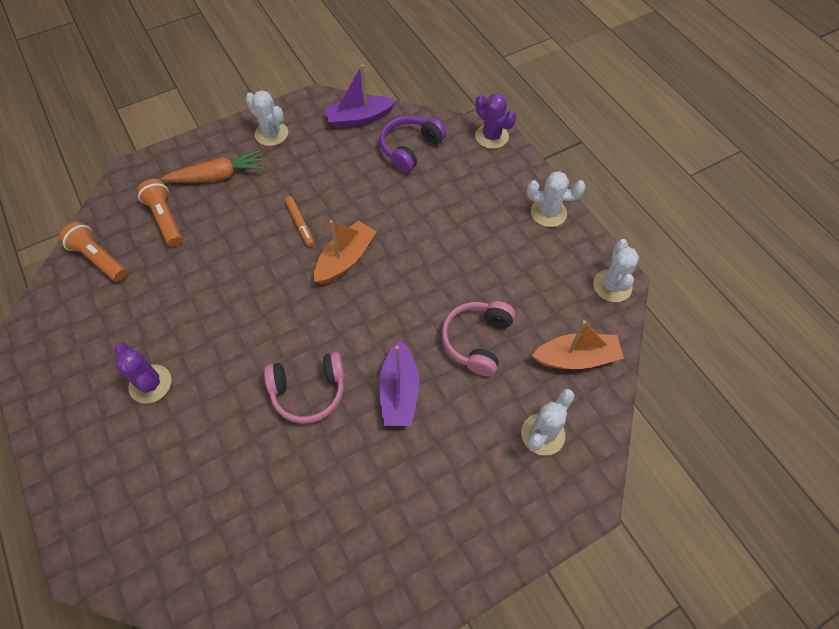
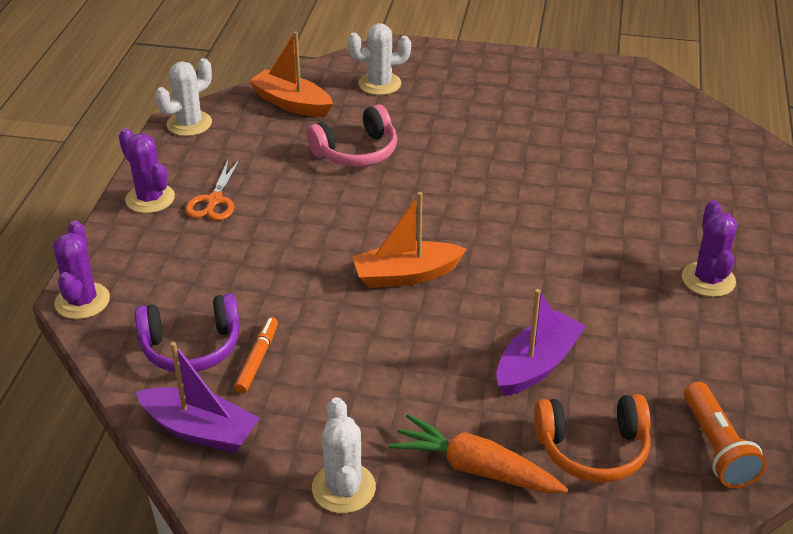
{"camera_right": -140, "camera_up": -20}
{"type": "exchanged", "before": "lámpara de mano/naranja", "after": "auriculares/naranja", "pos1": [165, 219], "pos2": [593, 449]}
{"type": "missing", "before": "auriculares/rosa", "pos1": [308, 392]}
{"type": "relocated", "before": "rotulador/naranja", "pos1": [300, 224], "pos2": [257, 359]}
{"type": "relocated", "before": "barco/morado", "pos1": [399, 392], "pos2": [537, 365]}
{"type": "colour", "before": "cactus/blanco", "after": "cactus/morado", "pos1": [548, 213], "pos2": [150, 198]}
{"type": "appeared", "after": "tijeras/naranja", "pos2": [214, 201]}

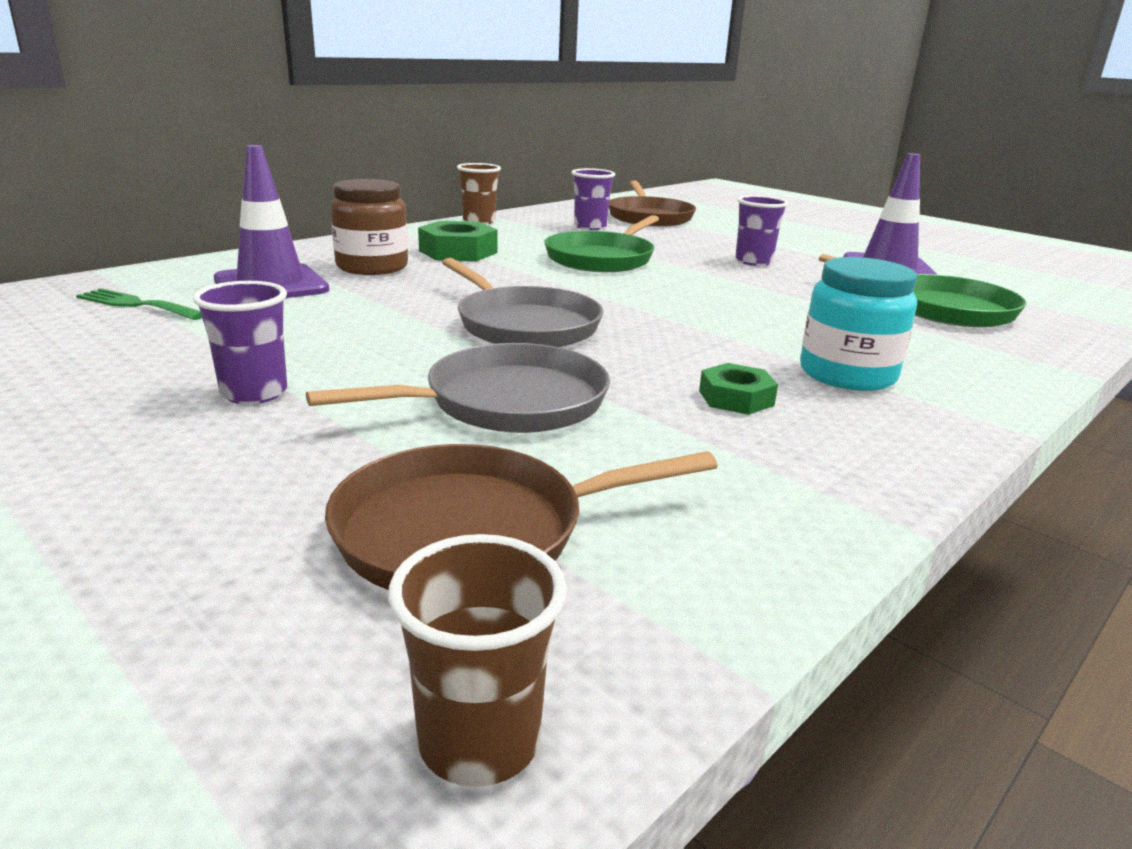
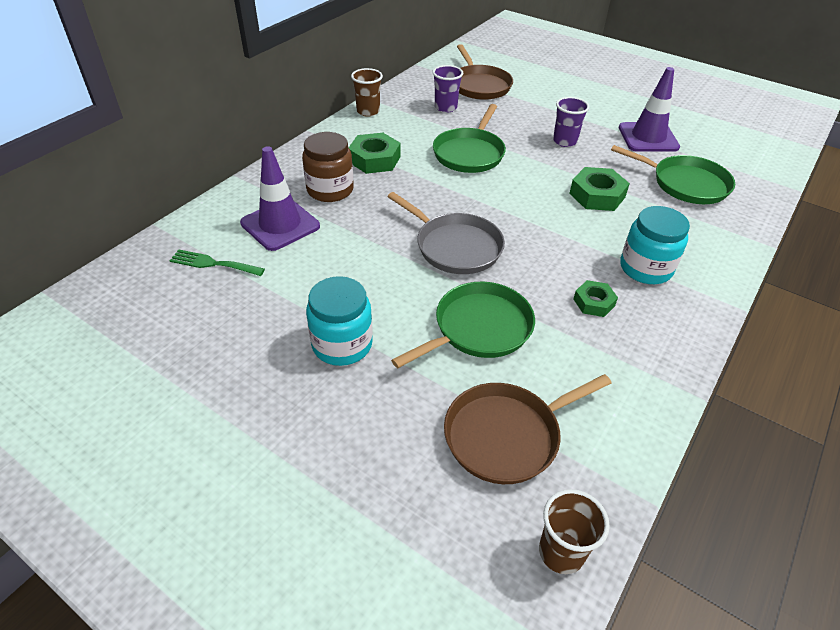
{"camera_right": -10, "camera_up": 20}
{"type": "exchanged", "before": "vaso/morado", "after": "tarro/turquesa", "pos1": [254, 393], "pos2": [342, 344]}
{"type": "colour", "before": "sartén/gris", "after": "sartén/verde", "pos1": [507, 402], "pos2": [479, 328]}
{"type": "appeared", "after": "tuerca/verde", "pos2": [597, 195]}

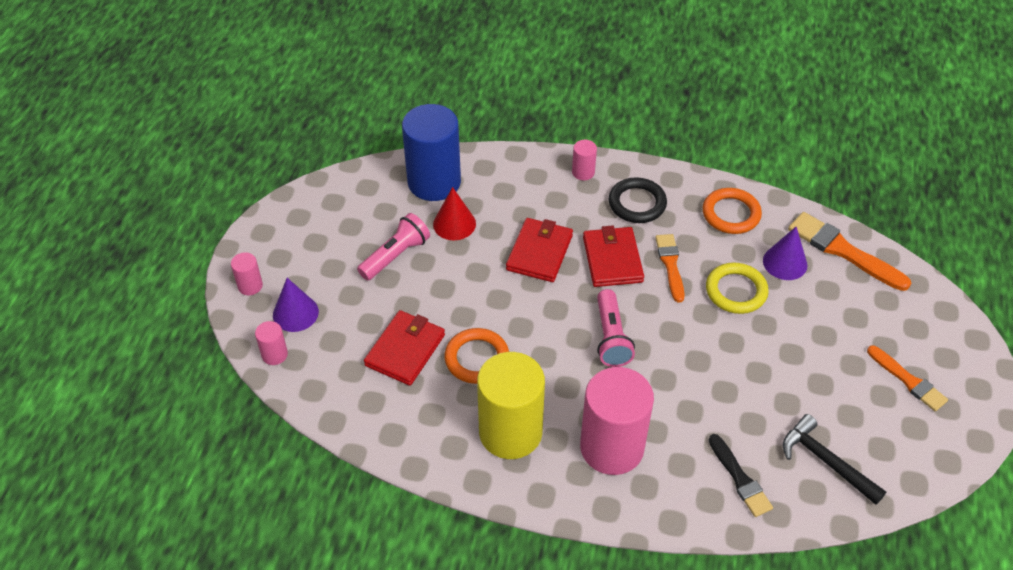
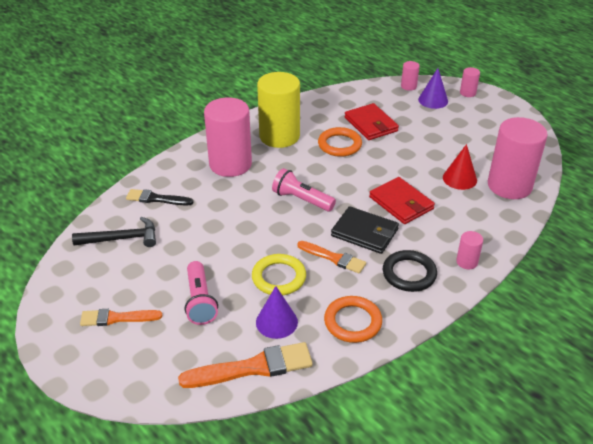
{"camera_right": 125, "camera_up": -10}
{"type": "relocated", "before": "lámpara de mano/rosa", "pos1": [395, 256], "pos2": [200, 301]}
{"type": "colour", "before": "cilindro/azul", "after": "cilindro/rosa", "pos1": [434, 182], "pos2": [509, 186]}
{"type": "colour", "before": "cartera/rojo", "after": "cartera/negro", "pos1": [612, 259], "pos2": [364, 233]}

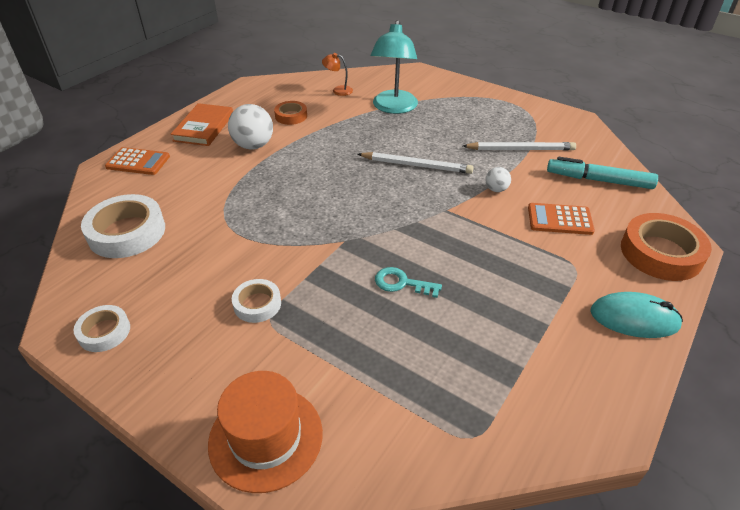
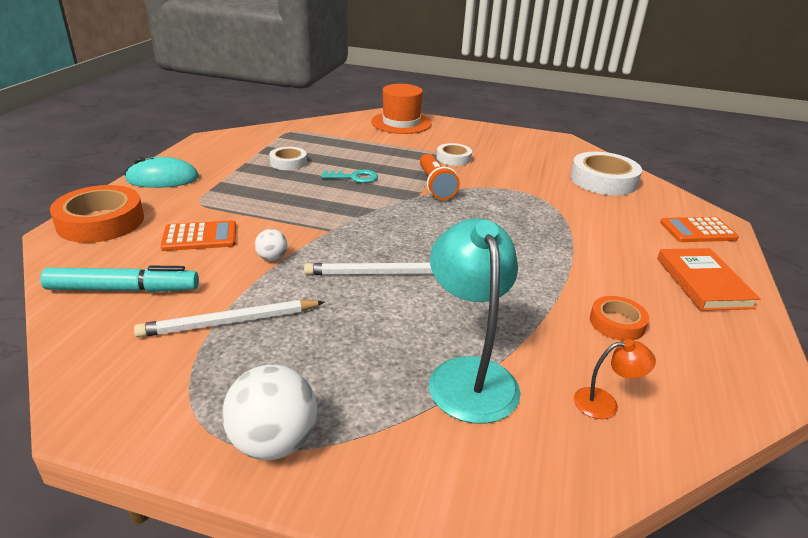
{"camera_right": 160, "camera_up": -10}
{"type": "relocated", "before": "cinta adhesiva/blanco", "pos1": [104, 332], "pos2": [288, 162]}
{"type": "relocated", "before": "pelota/blanco", "pos1": [253, 145], "pos2": [274, 442]}
{"type": "appeared", "after": "lámpara de mano/naranja", "pos2": [435, 185]}

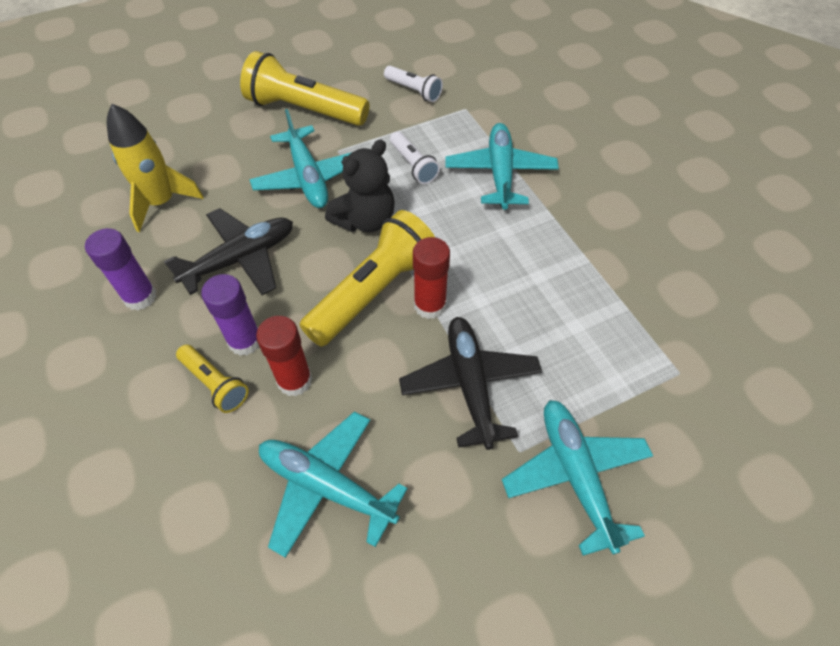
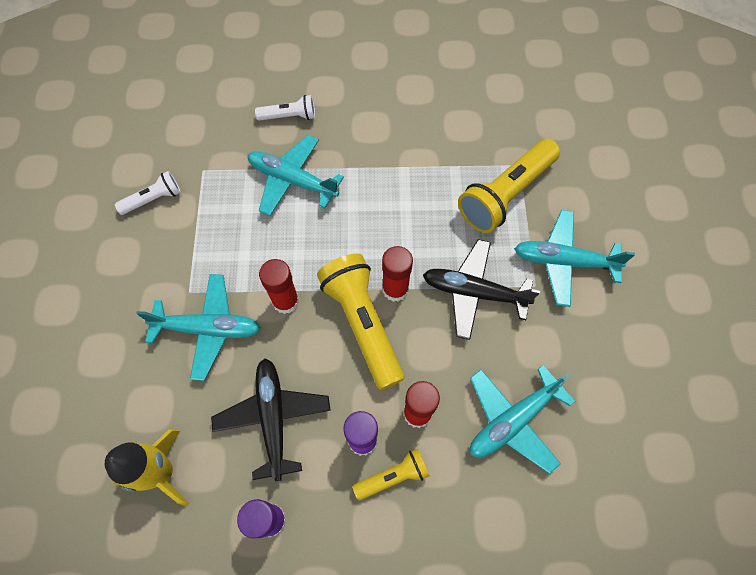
{"camera_right": -65, "camera_up": 10}
{"type": "relocated", "before": "lámpara de mano/amarillo", "pos1": [304, 110], "pos2": [506, 194]}
{"type": "exchanged", "before": "osito/negro", "after": "barra de pegamento/rojo", "pos1": [365, 220], "pos2": [285, 301]}
{"type": "relocated", "before": "lámpara de mano/blanco", "pos1": [413, 165], "pos2": [289, 116]}

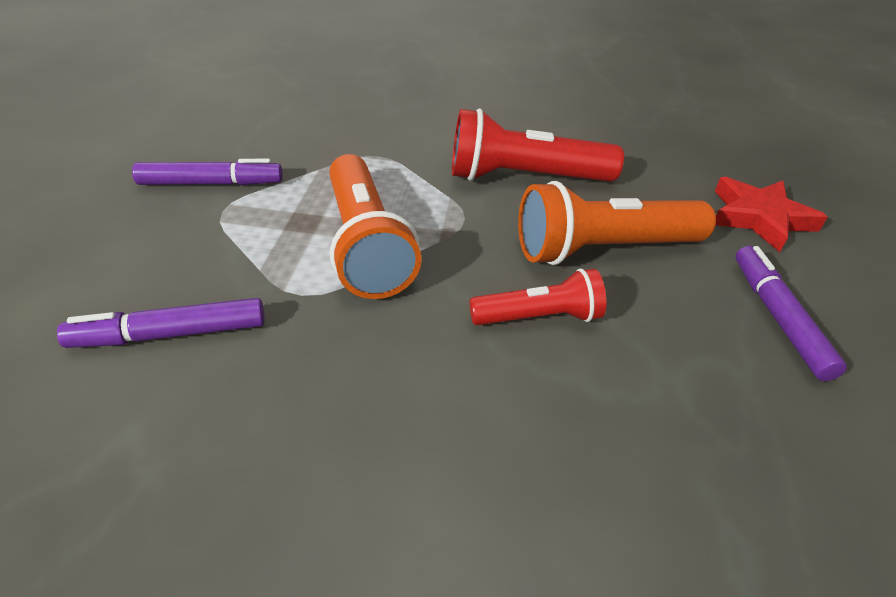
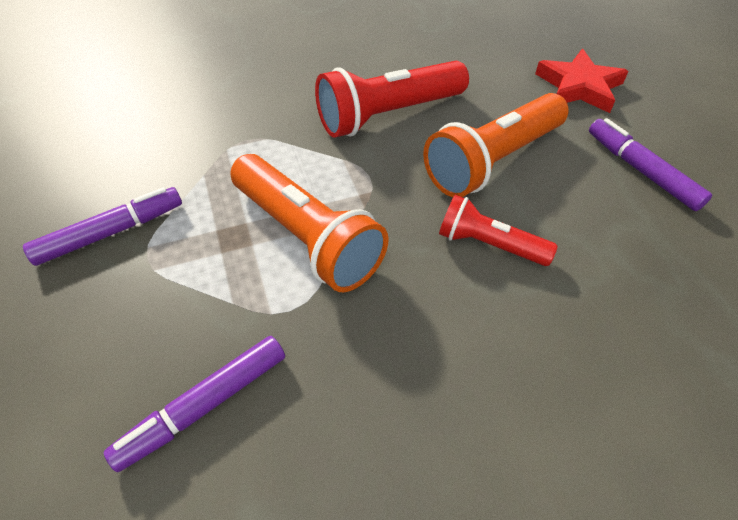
{"camera_right": -25, "camera_up": 10}
{"type": "spun", "before": "lámpara de mano/rojo", "pos1": [539, 317], "pos2": [489, 244], "turn": -120}

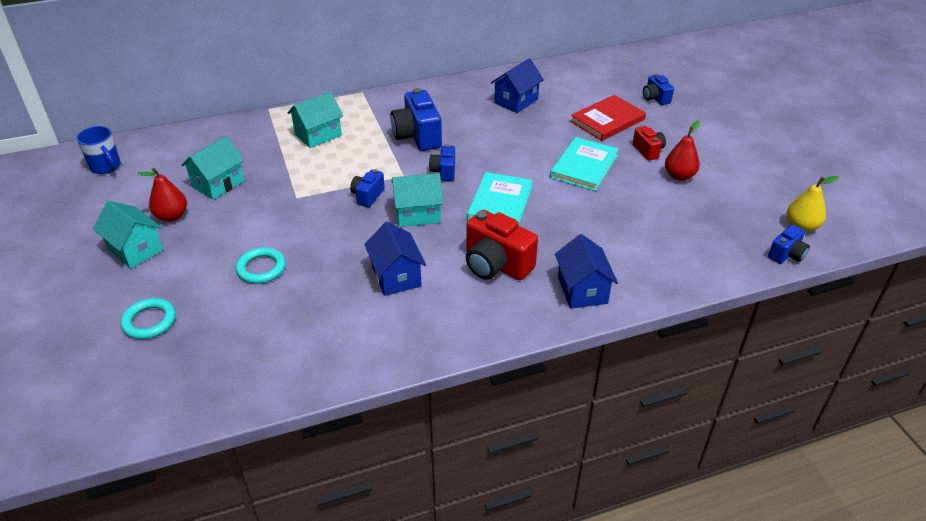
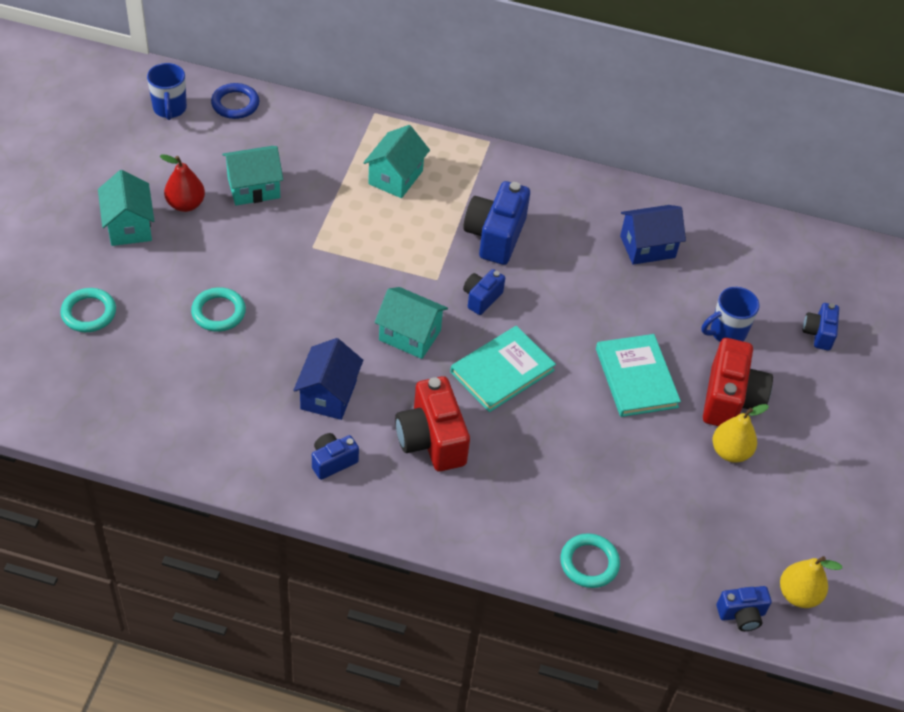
{"camera_right": 30, "camera_up": 10}
{"type": "spun", "before": "casa/turquesa", "pos1": [318, 135], "pos2": [395, 177], "turn": -60}
{"type": "relocated", "before": "cámara/azul", "pos1": [367, 196], "pos2": [332, 461]}
{"type": "spun", "before": "libro/turquesa", "pos1": [584, 166], "pos2": [636, 378], "turn": -75}
{"type": "missing", "before": "casa/azul", "pos1": [582, 290]}
{"type": "exchanged", "before": "libro/rojo", "after": "taza/azul", "pos1": [607, 120], "pos2": [726, 332]}
{"type": "size", "before": "cámara/rojo", "pos1": [648, 151], "pos2": [730, 399], "scale": 1.81}
{"type": "colour", "before": "pera/rojo", "after": "pera/amarillo", "pos1": [679, 176], "pos2": [730, 452]}
{"type": "appeared", "after": "anillo/azul", "pos2": [235, 104]}
{"type": "appeared", "after": "anillo/turquesa", "pos2": [589, 563]}

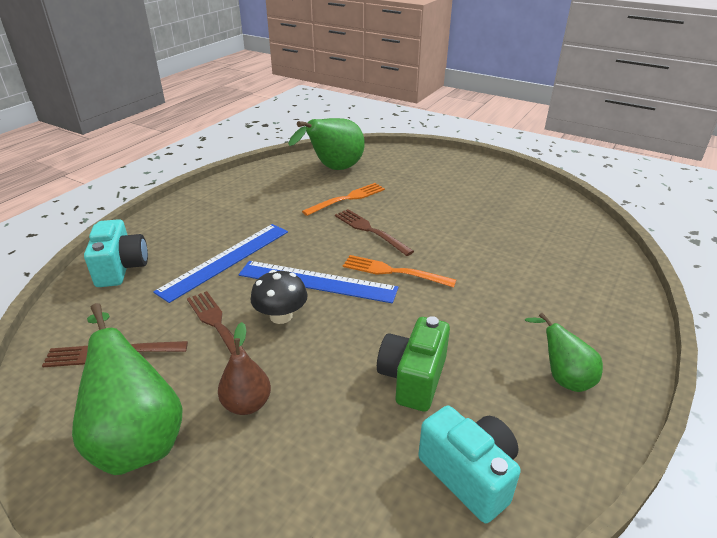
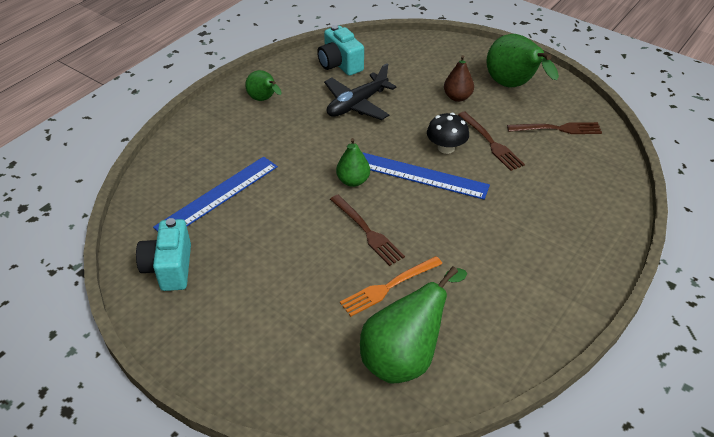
{"camera_right": -175, "camera_up": 10}
{"type": "relocated", "before": "cámara/turquesa", "pos1": [121, 268], "pos2": [169, 268]}
{"type": "relocated", "before": "regla/azul", "pos1": [225, 260], "pos2": [218, 196]}
{"type": "exchanged", "before": "tenedor/naranja", "after": "pera/verde", "pos1": [394, 272], "pos2": [353, 181]}
{"type": "exchanged", "before": "cámara/verde", "after": "avión/negro", "pos1": [413, 378], "pos2": [357, 104]}

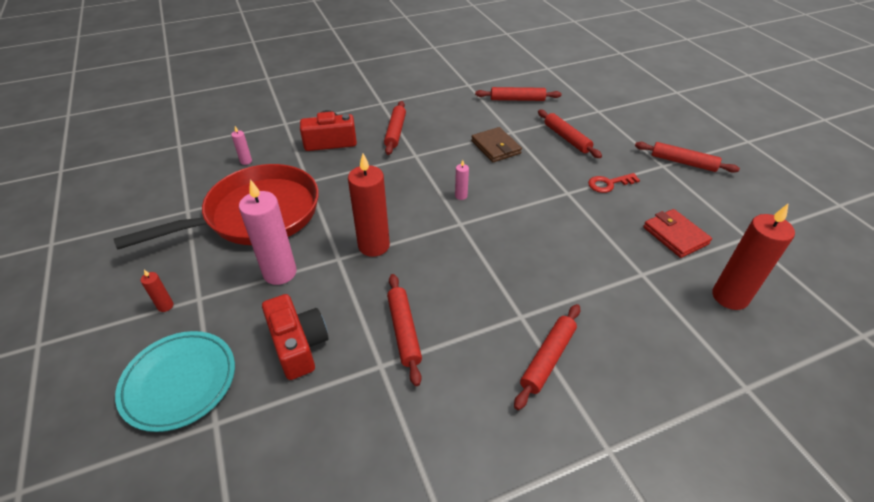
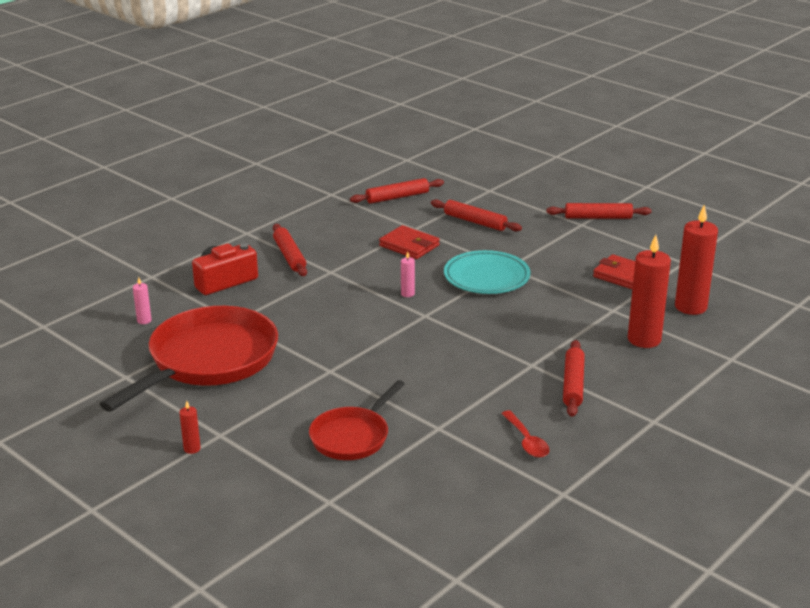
{"camera_right": -25, "camera_up": -15}
{"type": "relocated", "before": "plato/turquesa", "pos1": [179, 382], "pos2": [486, 277]}
{"type": "missing", "before": "vela/rosa", "pos1": [280, 273]}
{"type": "exchanged", "before": "cámara/rojo", "after": "sartén/rojo", "pos1": [298, 345], "pos2": [352, 436]}
{"type": "relocated", "before": "vela/rojo", "pos1": [374, 246], "pos2": [644, 339]}
{"type": "missing", "before": "rodillo/rojo", "pos1": [404, 331]}
{"type": "colour", "before": "cartera/marrón", "after": "cartera/rojo", "pos1": [496, 147], "pos2": [409, 245]}
{"type": "missing", "before": "llave/rojo", "pos1": [609, 184]}
{"type": "appeared", "after": "cuchara/rojo", "pos2": [526, 441]}

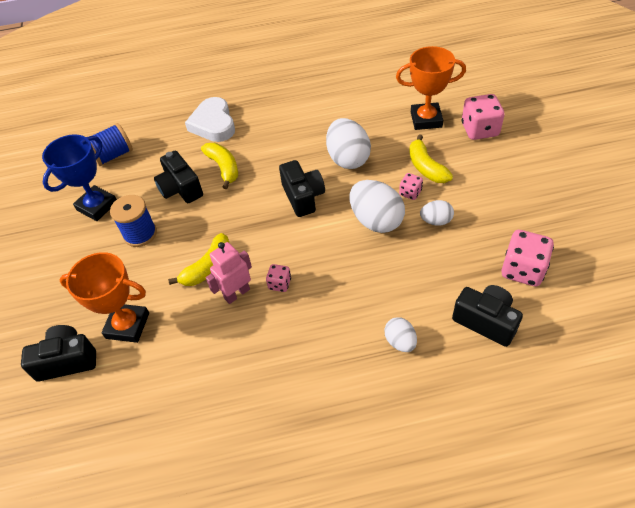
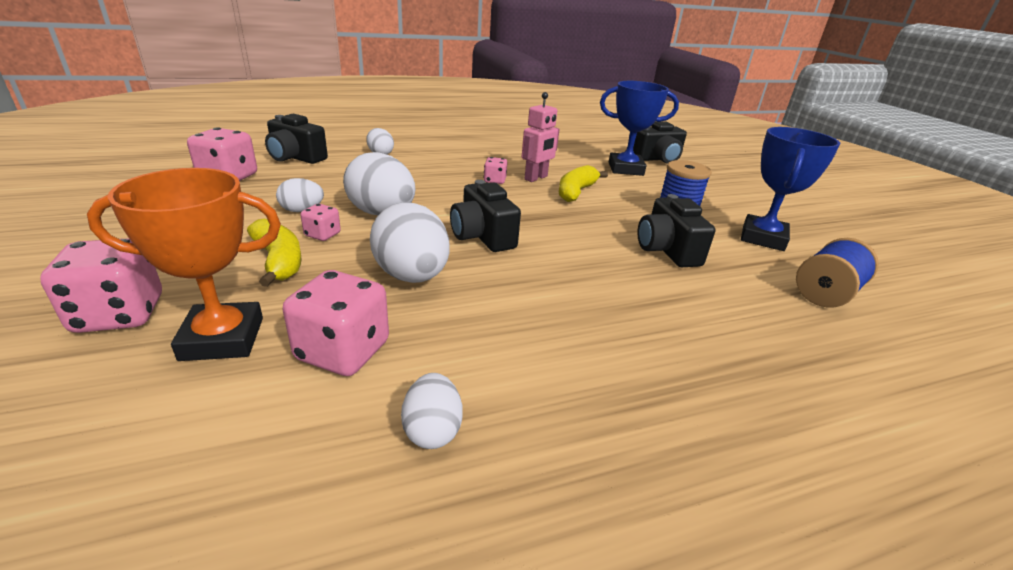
{"camera_right": 165, "camera_up": -20}
{"type": "colour", "before": "trofeo/naranja", "after": "trofeo/azul", "pos1": [127, 326], "pos2": [625, 169]}
{"type": "spun", "before": "cámara/negro", "pos1": [181, 189], "pos2": [667, 250], "turn": -150}
{"type": "missing", "before": "corazón/blanco", "pos1": [213, 124]}
{"type": "missing", "before": "plátano/amarillo", "pos1": [223, 168]}
{"type": "appeared", "after": "dado/rosa", "pos2": [343, 351]}
{"type": "appeared", "after": "huevo/blanco", "pos2": [432, 430]}

